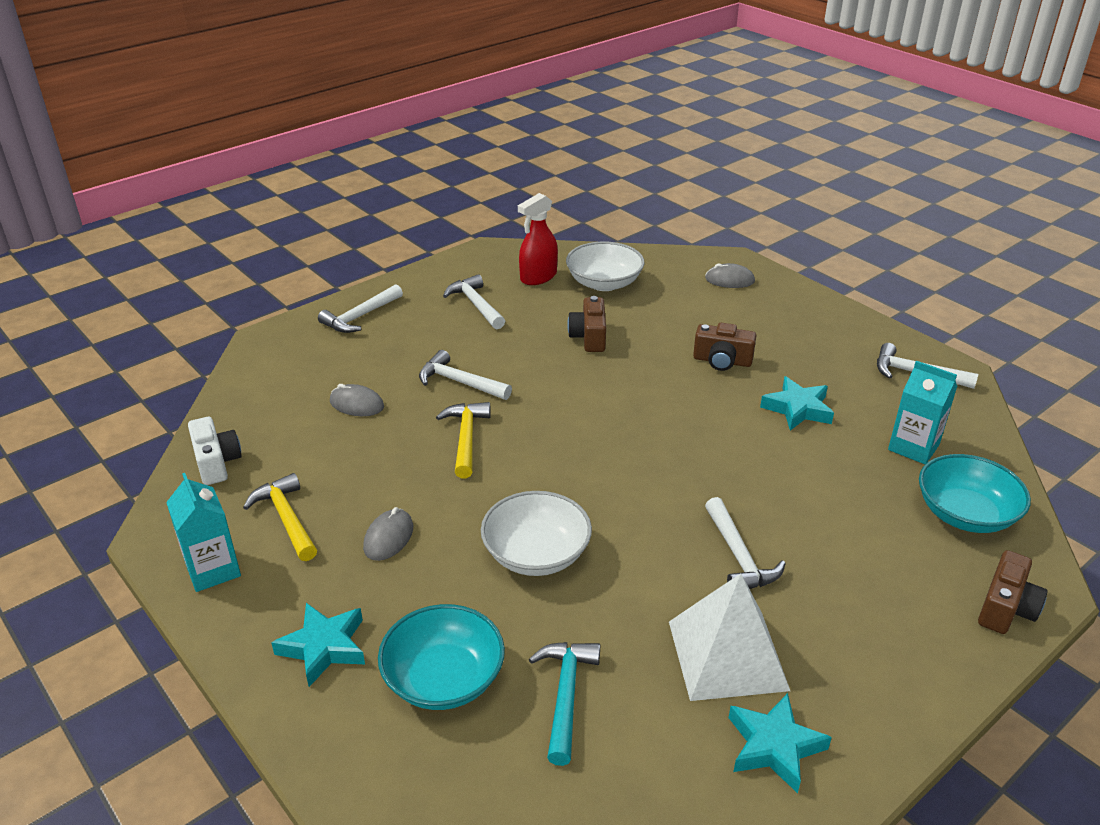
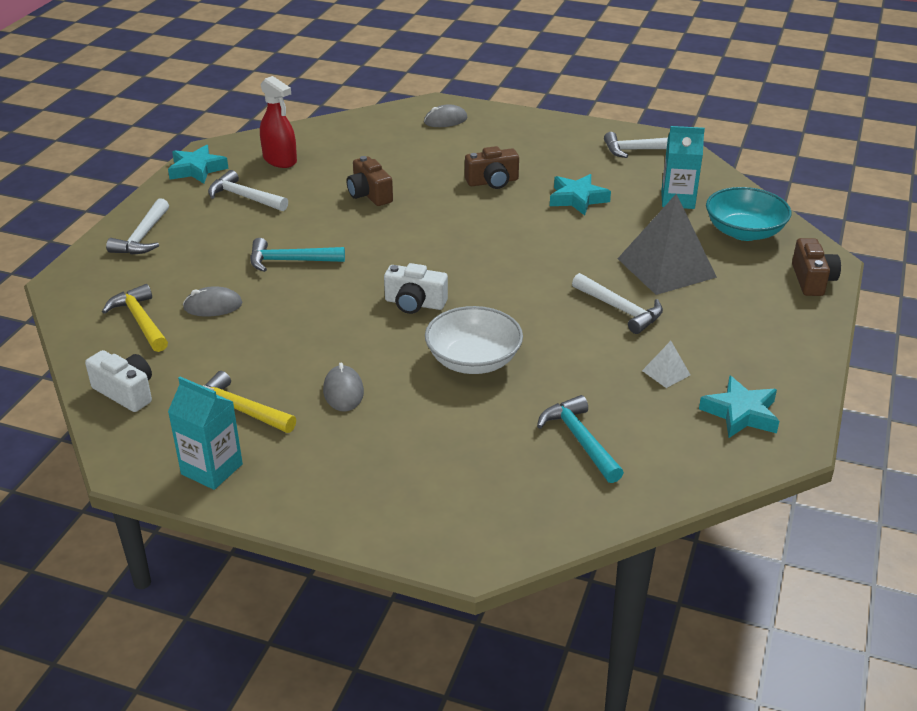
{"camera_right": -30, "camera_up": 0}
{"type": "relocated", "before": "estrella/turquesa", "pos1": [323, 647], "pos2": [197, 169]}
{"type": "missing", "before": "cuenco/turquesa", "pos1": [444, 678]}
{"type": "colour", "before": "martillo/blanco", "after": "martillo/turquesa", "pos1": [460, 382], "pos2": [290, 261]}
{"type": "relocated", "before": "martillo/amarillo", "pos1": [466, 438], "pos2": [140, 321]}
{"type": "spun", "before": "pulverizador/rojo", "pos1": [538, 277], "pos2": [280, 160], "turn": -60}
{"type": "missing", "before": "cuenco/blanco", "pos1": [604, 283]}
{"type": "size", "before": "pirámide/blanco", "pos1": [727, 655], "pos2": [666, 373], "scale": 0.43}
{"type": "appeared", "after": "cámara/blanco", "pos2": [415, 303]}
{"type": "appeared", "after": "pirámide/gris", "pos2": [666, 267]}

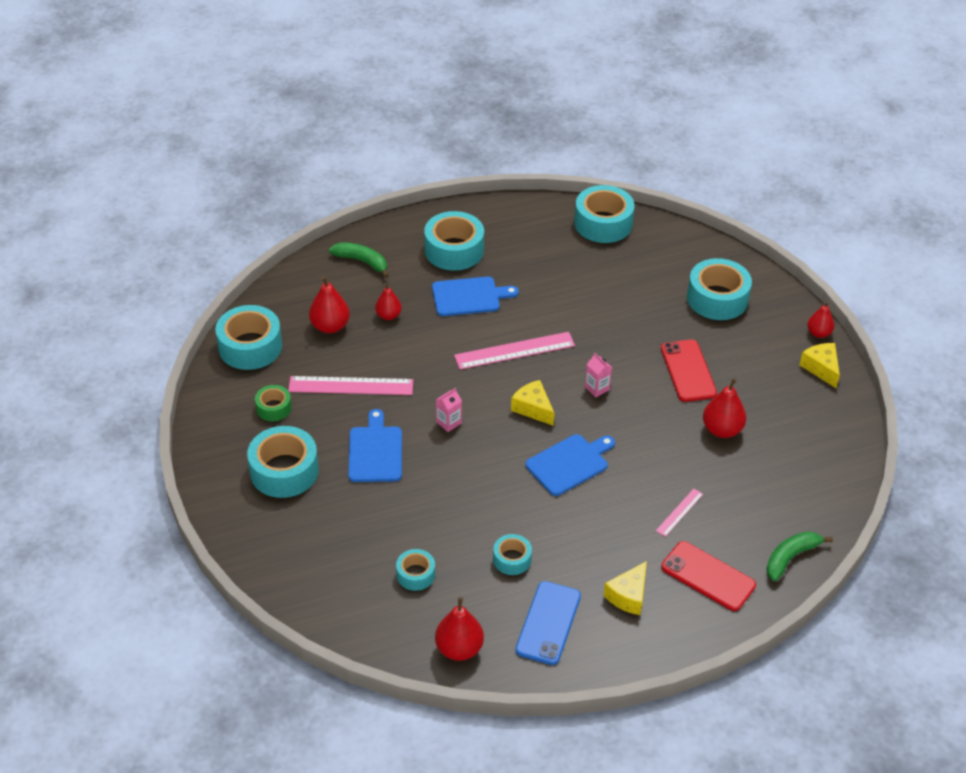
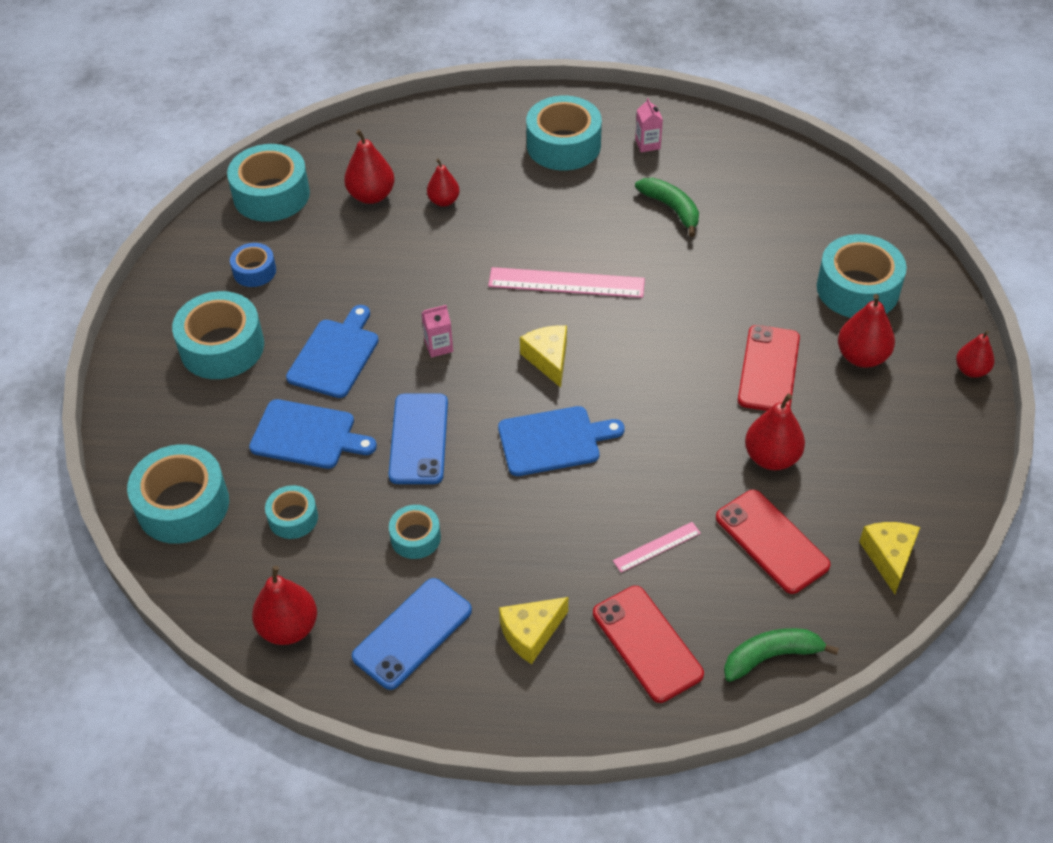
{"camera_right": 25, "camera_up": 5}
{"type": "colour", "before": "cinta adhesiva/verde", "after": "cinta adhesiva/azul", "pos1": [274, 408], "pos2": [254, 271]}
{"type": "missing", "before": "regla/rosa", "pos1": [351, 386]}
{"type": "relocated", "before": "plátano/verde", "pos1": [362, 261], "pos2": [671, 209]}
{"type": "relocated", "before": "tabla de cortar/azul", "pos1": [469, 297], "pos2": [307, 435]}
{"type": "relocated", "before": "cinta adhesiva/turquesa", "pos1": [603, 223], "pos2": [183, 505]}
{"type": "relocated", "before": "cartón de leche/rosa", "pos1": [597, 388], "pos2": [647, 144]}
{"type": "relocated", "before": "queso/amarillo", "pos1": [821, 368], "pos2": [889, 557]}
{"type": "appeared", "after": "móvil/azul", "pos2": [419, 439]}
{"type": "appeared", "after": "móvil/rojo", "pos2": [771, 541]}
{"type": "appeared", "after": "pera/rojo", "pos2": [861, 357]}

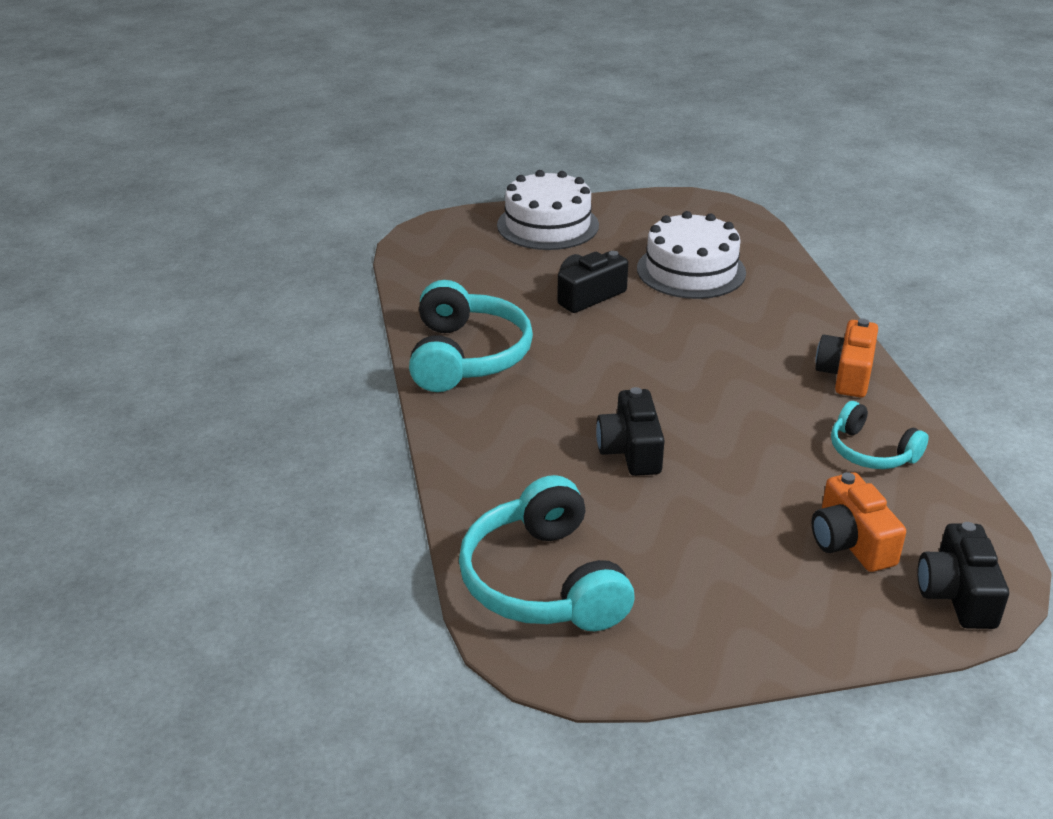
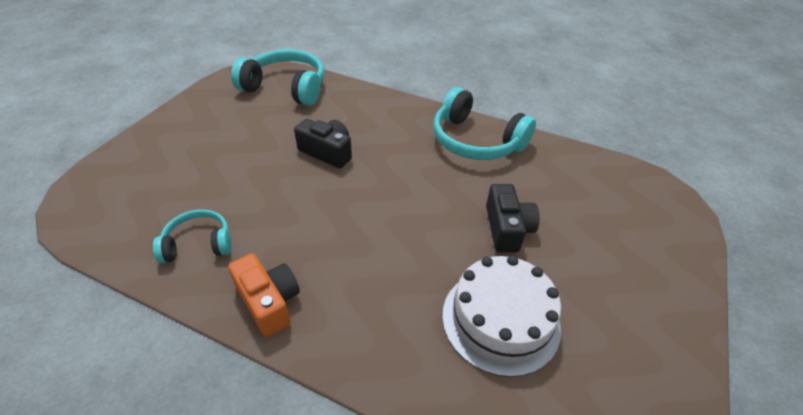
{"camera_right": 125, "camera_up": 10}
{"type": "missing", "before": "tarta/blanco", "pos1": [548, 225]}
{"type": "missing", "before": "cámara/naranja", "pos1": [850, 542]}
{"type": "missing", "before": "cámara/negro", "pos1": [957, 594]}

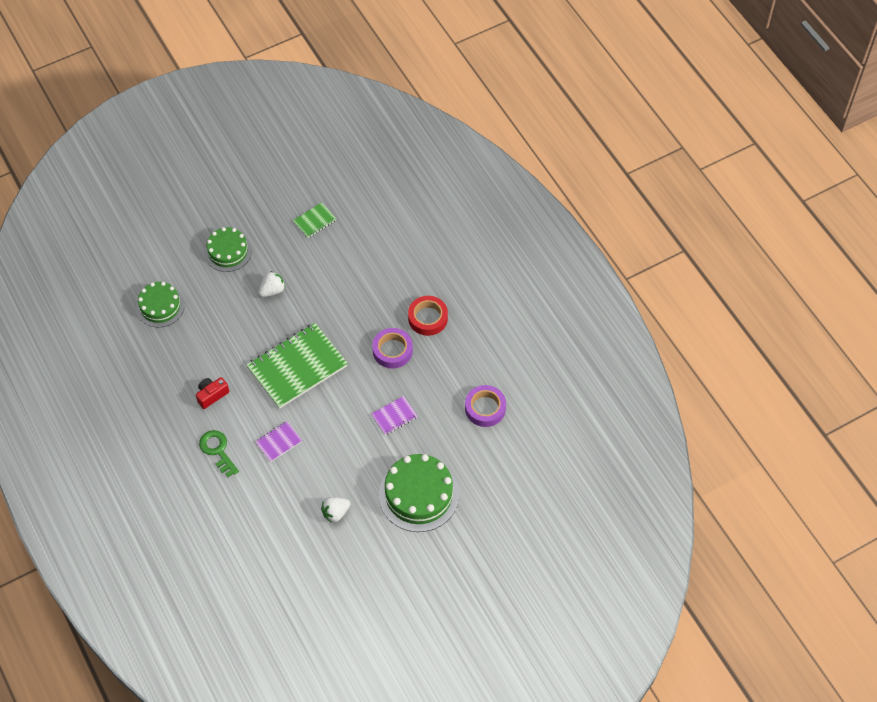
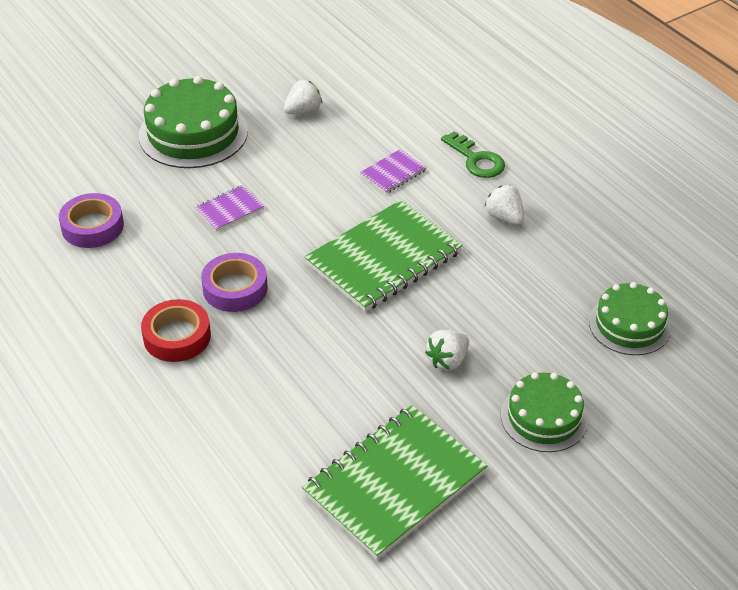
{"camera_right": 175, "camera_up": -15}
{"type": "exchanged", "before": "cámara/rojo", "after": "fresa/blanco", "pos1": [212, 395], "pos2": [504, 217]}
{"type": "size", "before": "cuaderno/verde", "pos1": [314, 221], "pos2": [395, 483], "scale": 2.19}

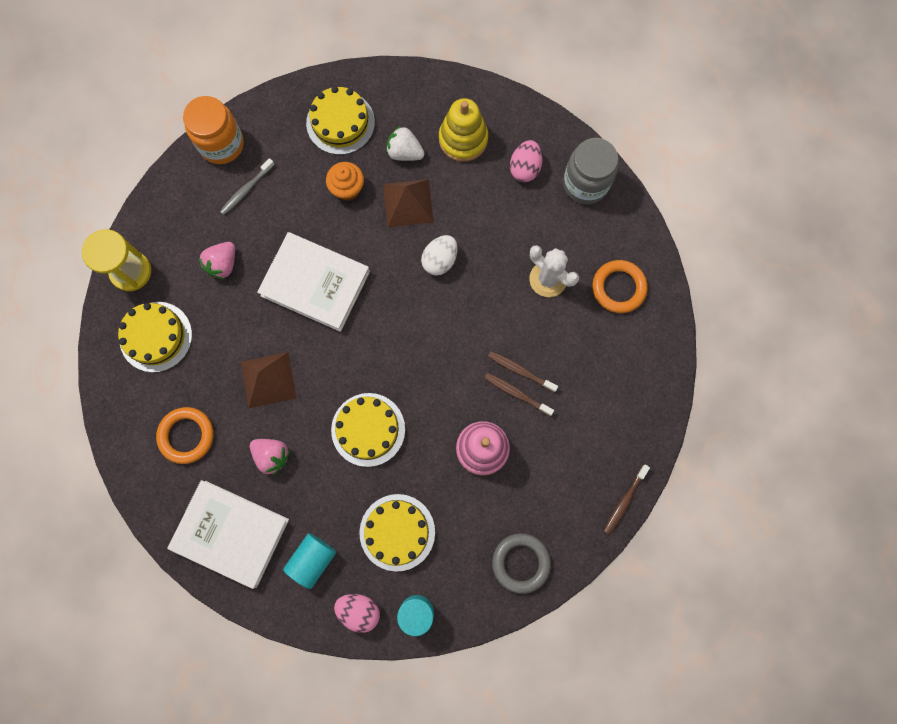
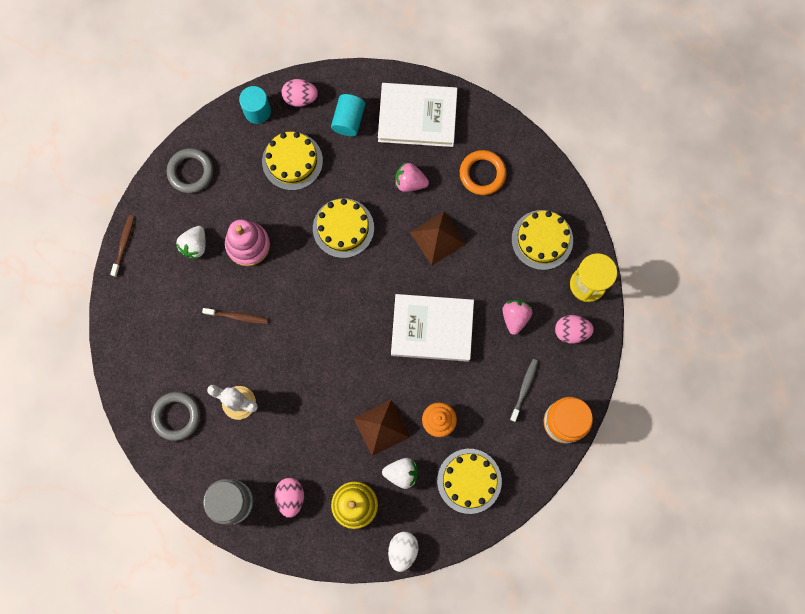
{"camera_right": 160, "camera_up": 0}
{"type": "relocated", "before": "huevo/blanco", "pos1": [440, 260], "pos2": [402, 550]}
{"type": "missing", "before": "cepillo de dientes/marrón", "pos1": [516, 393]}
{"type": "colour", "before": "anillo/naranja", "after": "anillo/gris", "pos1": [618, 288], "pos2": [176, 416]}
{"type": "appeared", "after": "fresa/blanco", "pos2": [195, 245]}
{"type": "appeared", "after": "huevo/rosa", "pos2": [571, 331]}

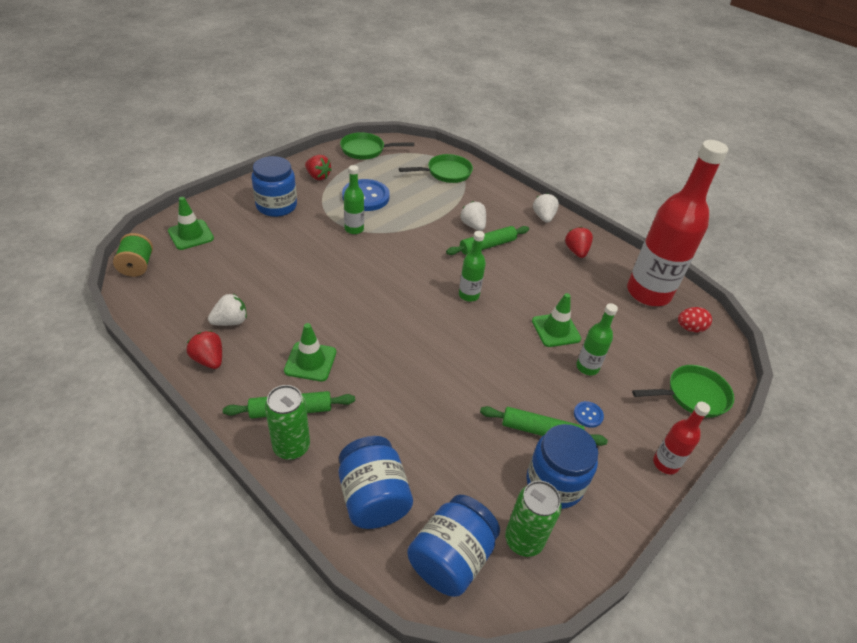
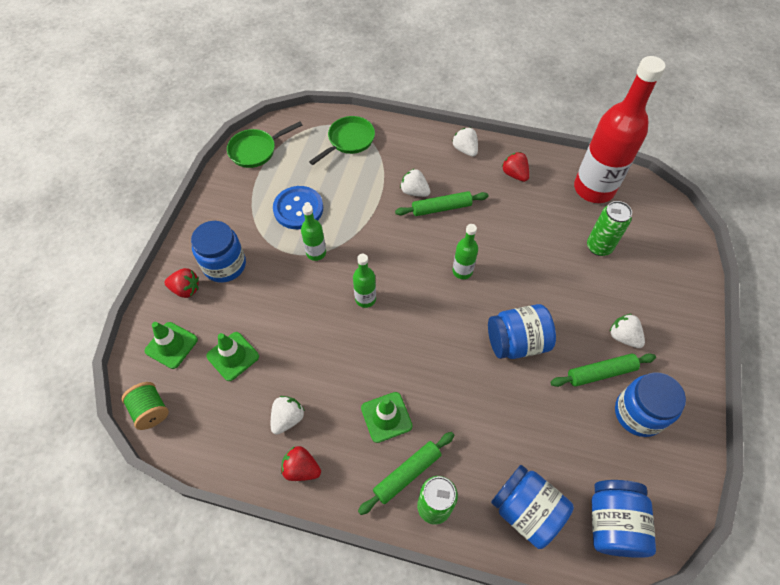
{"camera_right": -25, "camera_up": 15}
{"type": "relocated", "before": "fresa/rojo", "pos1": [318, 176], "pos2": [186, 289]}
{"type": "spun", "before": "rodillo/verde", "pos1": [487, 246], "pos2": [441, 208], "turn": 45}
{"type": "relocated", "before": "lata/verde", "pos1": [523, 540], "pos2": [599, 247]}
{"type": "relocated", "before": "cono de tráfico/verde", "pos1": [556, 330], "pos2": [233, 356]}
{"type": "exchanged", "before": "botón/azul", "after": "fresa/blanco", "pos1": [588, 415], "pos2": [623, 337]}
{"type": "relocated", "before": "botella/verde", "pos1": [587, 367], "pos2": [365, 299]}
{"type": "missing", "before": "sartén/verde", "pos1": [693, 395]}
{"type": "missing", "before": "botella/rojo", "pos1": [665, 463]}
{"type": "missing", "before": "huevo/rojo", "pos1": [690, 328]}
{"type": "appeared", "after": "tarro/azul", "pos2": [516, 342]}

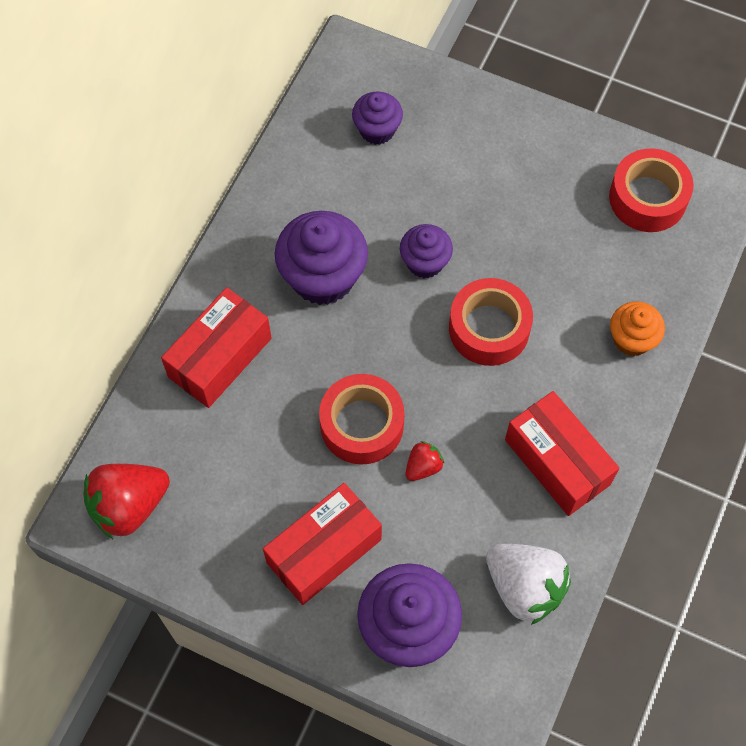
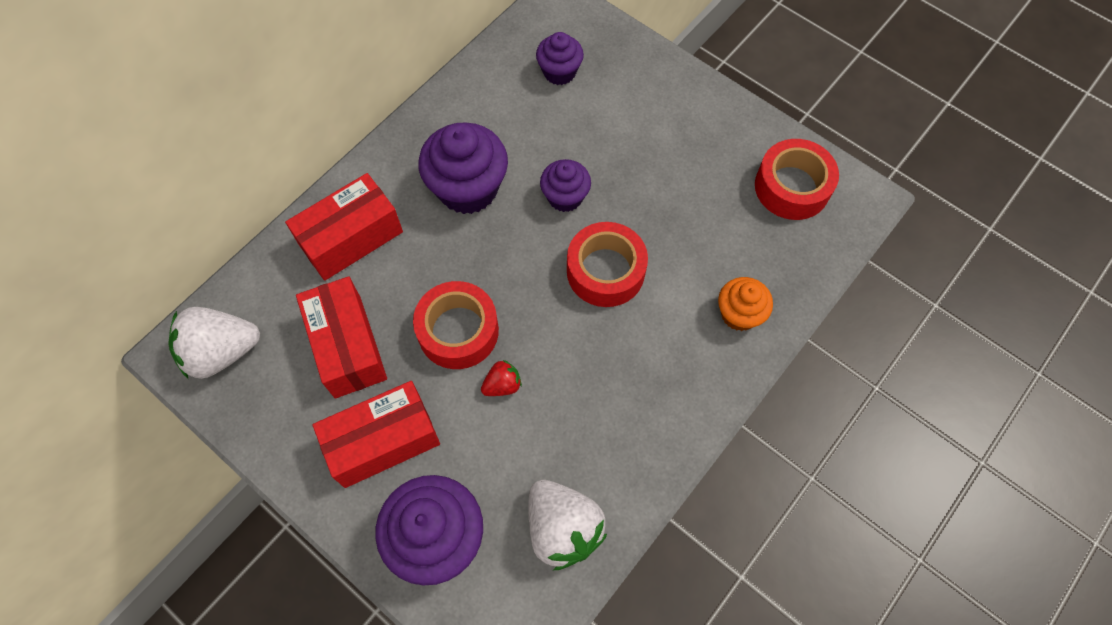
{"camera_right": 15, "camera_up": 0}
{"type": "colour", "before": "fresa/rojo", "after": "fresa/blanco", "pos1": [129, 506], "pos2": [221, 352]}
{"type": "relocated", "before": "caja/rojo", "pos1": [557, 462], "pos2": [347, 346]}

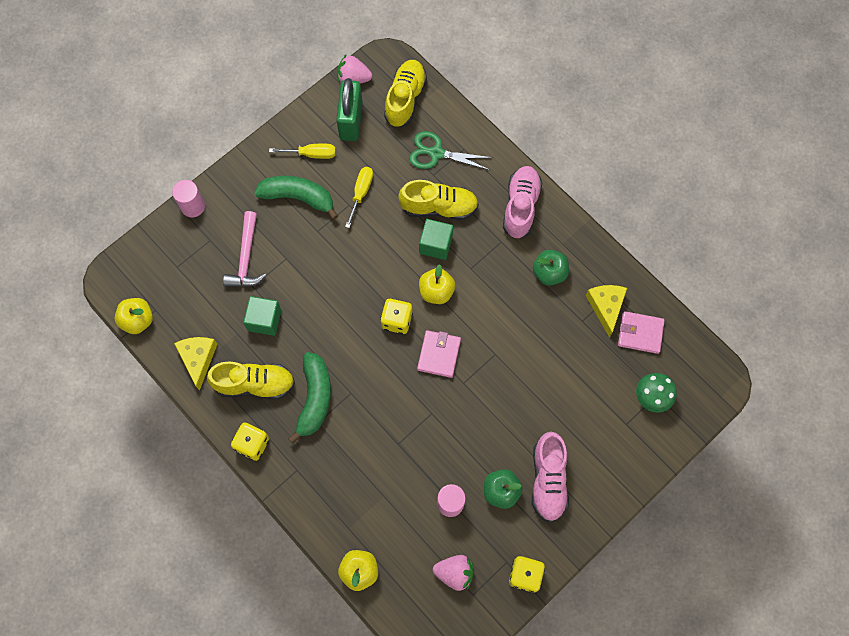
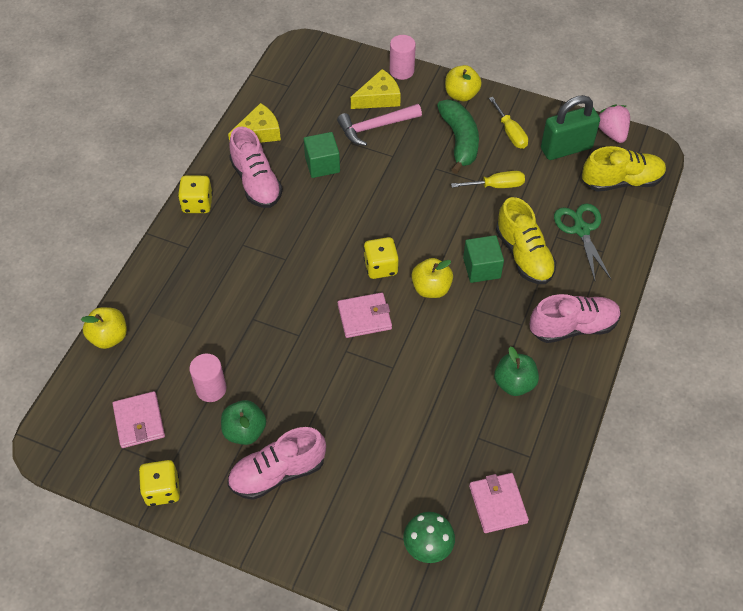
{"camera_right": 65, "camera_up": -15}
{"type": "relocated", "before": "manzana/amarillo", "pos1": [138, 320], "pos2": [461, 94]}
{"type": "colour", "before": "zapato/amarillo", "after": "zapato/rosa", "pos1": [255, 384], "pos2": [256, 182]}
{"type": "missing", "before": "plátano/verde", "pos1": [314, 398]}
{"type": "exchanged", "before": "fresa/rosa", "after": "cartera/rosa", "pos1": [454, 573], "pos2": [139, 421]}
{"type": "relocated", "before": "queso/amarillo", "pos1": [606, 307], "pos2": [379, 98]}

